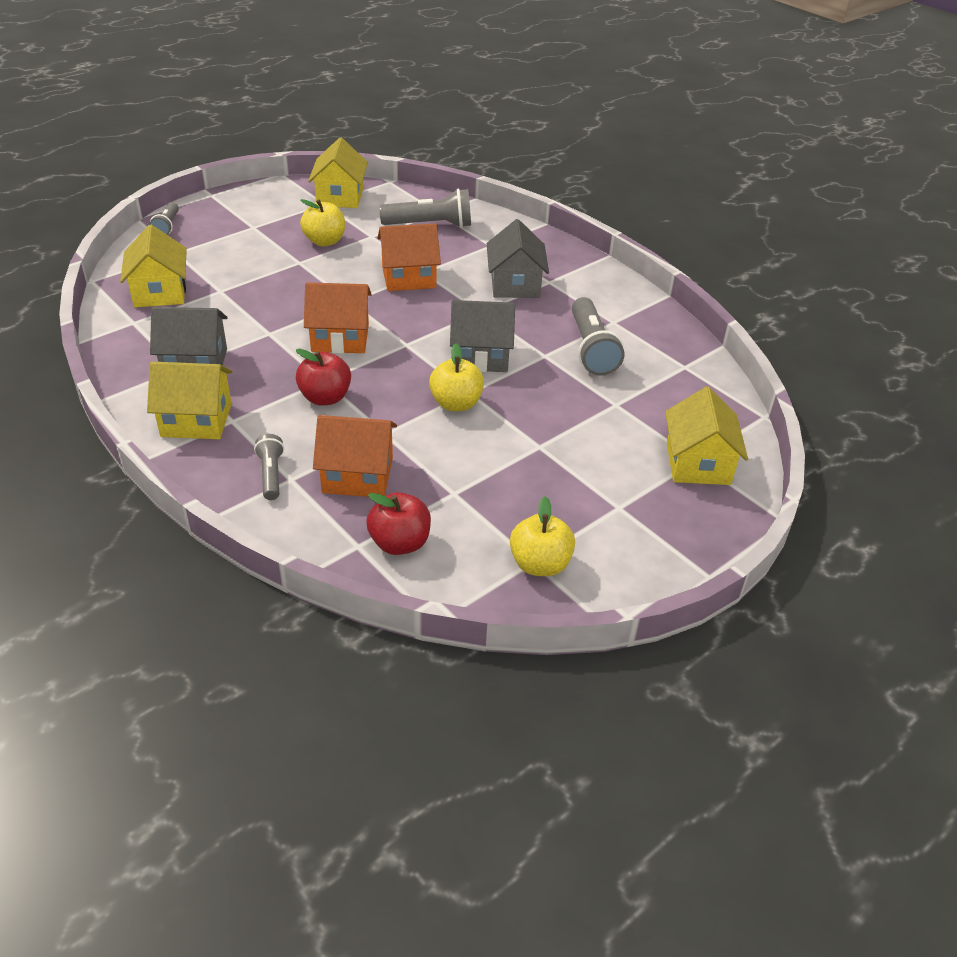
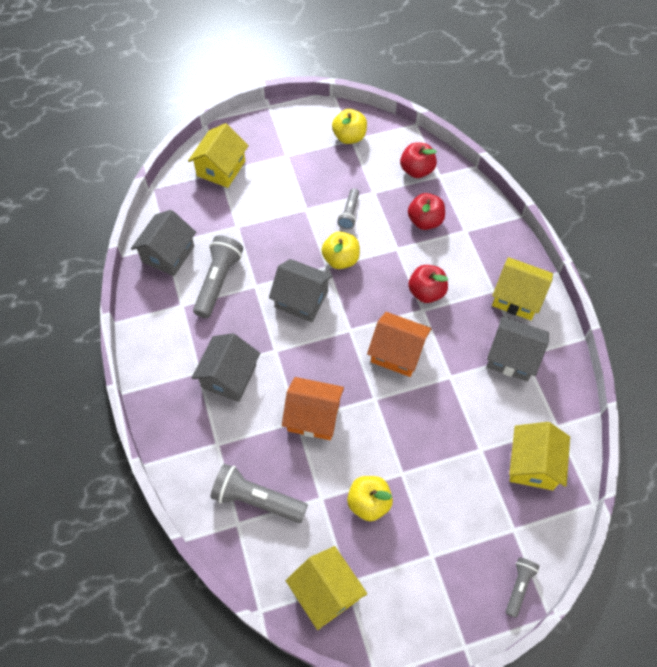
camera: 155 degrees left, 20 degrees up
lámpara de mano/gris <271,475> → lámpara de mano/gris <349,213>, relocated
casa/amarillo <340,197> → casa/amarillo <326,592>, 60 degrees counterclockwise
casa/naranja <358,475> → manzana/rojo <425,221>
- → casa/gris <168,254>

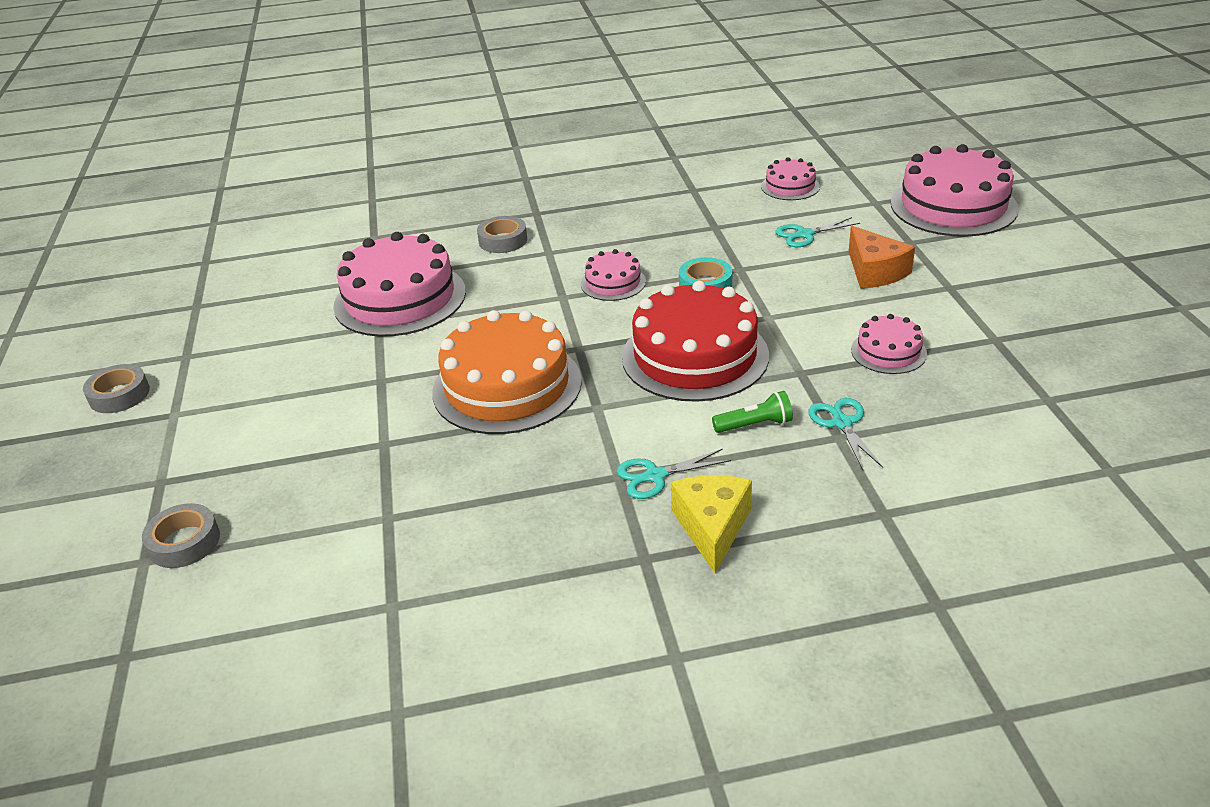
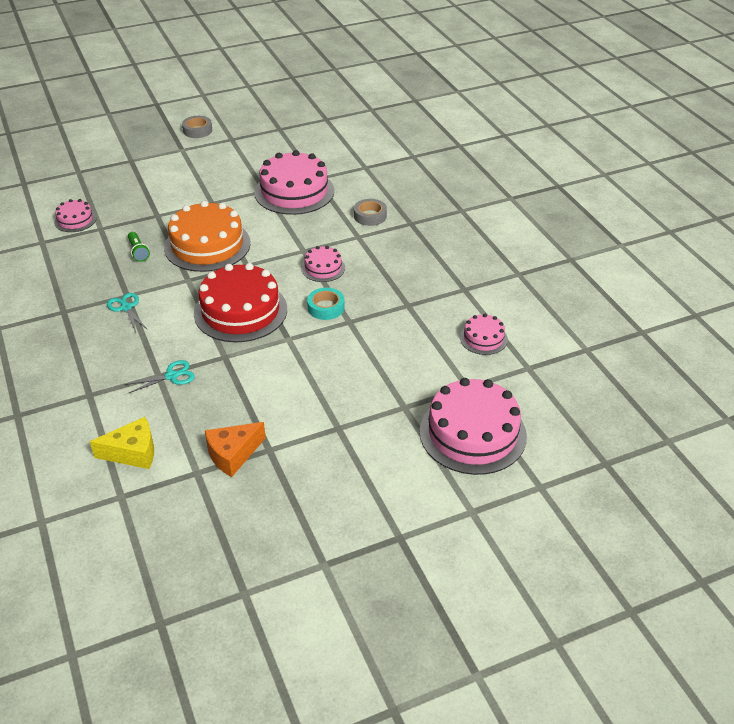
camera: 75 degrees right, 5 degrees up
cinta adhesiva/gris <184,542> → -
queso/amarillo <712,527> → queso/amarillo <133,452>, relocated
lámpara de mano/verde <755,425> → lámpara de mano/verde <138,252>, relocated
tijeras/turquesa <805,234> → -
queso/naranja <874,271> → queso/naranja <233,454>, relocated
tarta/rosa <888,352> → tarta/rosa <75,220>, relocated

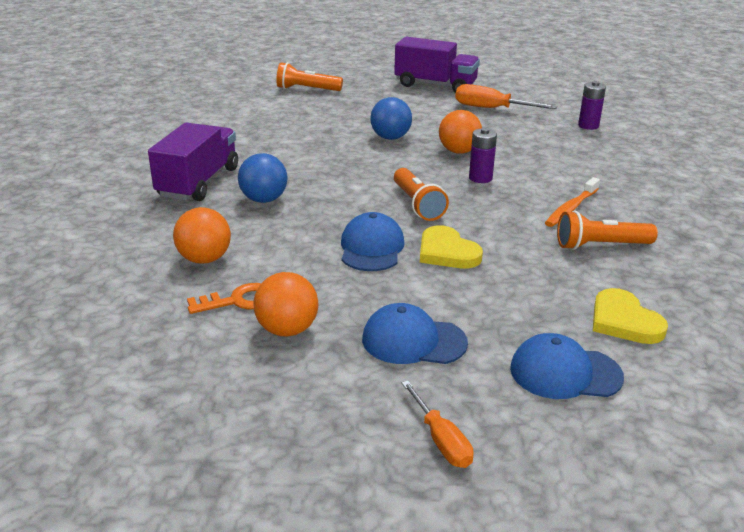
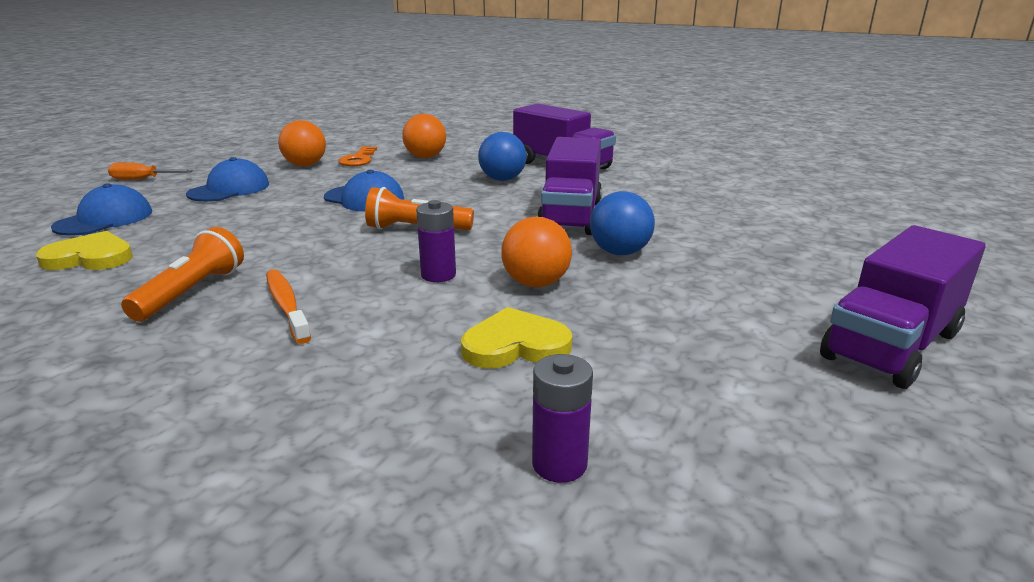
camera: 115 degrees right, 5 degrees down
lámpara de mano/naranja <307,89> → -
corazón/amarillo <447,252> → corazón/amarillo <515,345>, relocated
destornillador/naranja <491,109> → -
- → camión/morado <570,216>

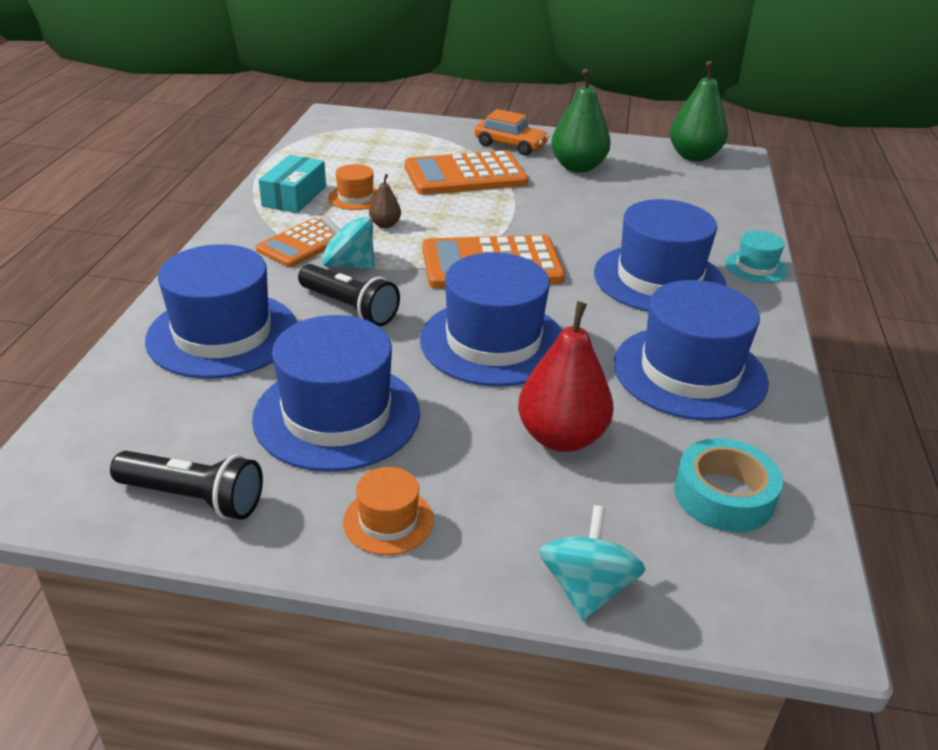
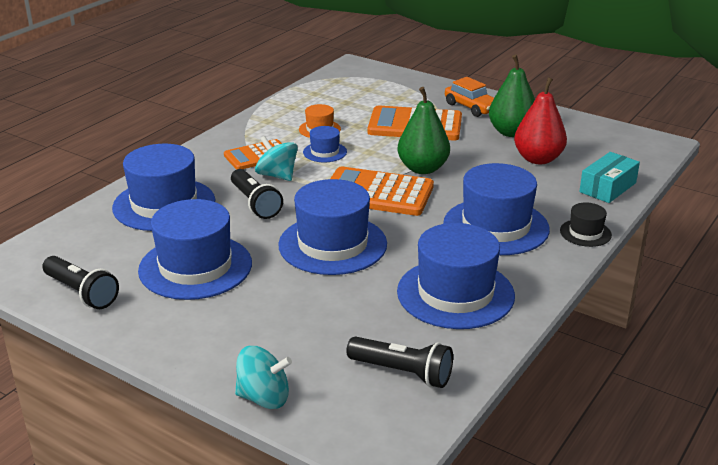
camera: 25 degrees right, 5 degrees down
caja/turquesa <294,196> → caja/turquesa <607,187>, relocated
sombrero/naranja <388,521> → -
pera/marrón <385,225> → sombrero/azul <325,152>
pera/rojo <561,437> → pera/rojo <538,159>, relocated
peonza/turquesa <586,588> → peonza/turquesa <264,398>, 60 degrees clockwise
pera/verde <693,156> → pera/verde <423,168>, relocated
cinta adhesiva/turquesa <724,495> → lámpara de mano/negro <403,372>
sombrero/turquesa <755,267> → sombrero/negro <585,233>

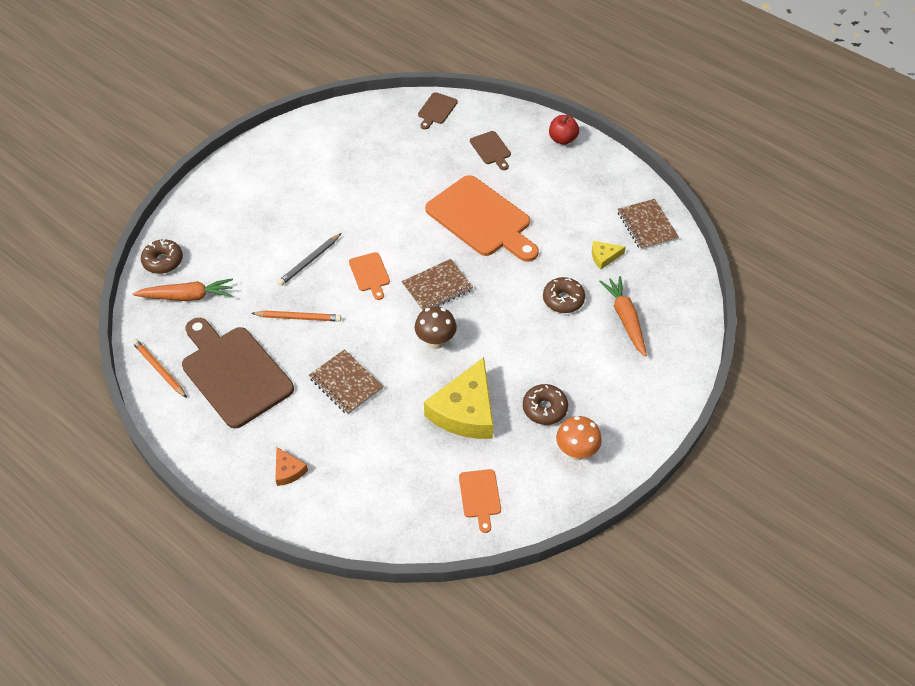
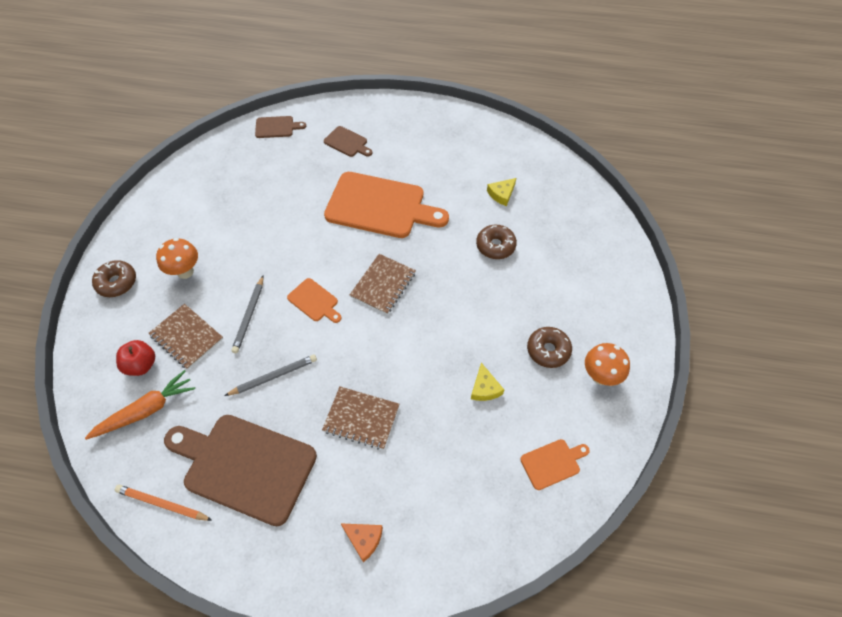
camera: 30 degrees left, 5 degrees up
rosquilla/marrón <163,261> → rosquilla/marrón <117,282>, relocated
lápiz/naranja <298,317> → lápiz/gris <274,376>
seta/marrón <436,342> → -
tabla de cortar/marrón <436,110> → tabla de cortar/marrón <277,127>, 90 degrees counterclockwise
queso/amarillo <465,411> → queso/amarillo <485,388>, x0.45
tabla de cortar/naranja <480,496> → tabla de cortar/naranja <552,463>, 75 degrees counterclockwise
manzana/rojo <562,139> → manzana/rojo <141,365>, relocated
zanahoria/naranja <625,319> → -
cuaderno/marrón <647,226> → cuaderno/marrón <187,337>, relocated
- → seta/naranja <185,272>

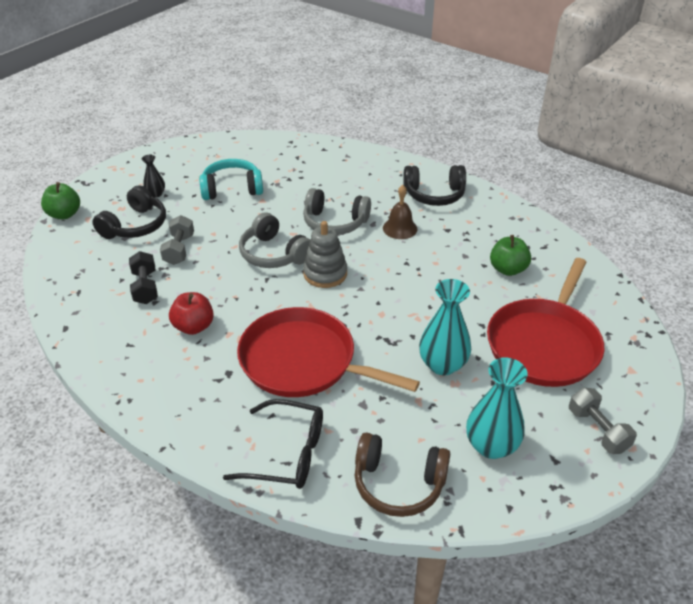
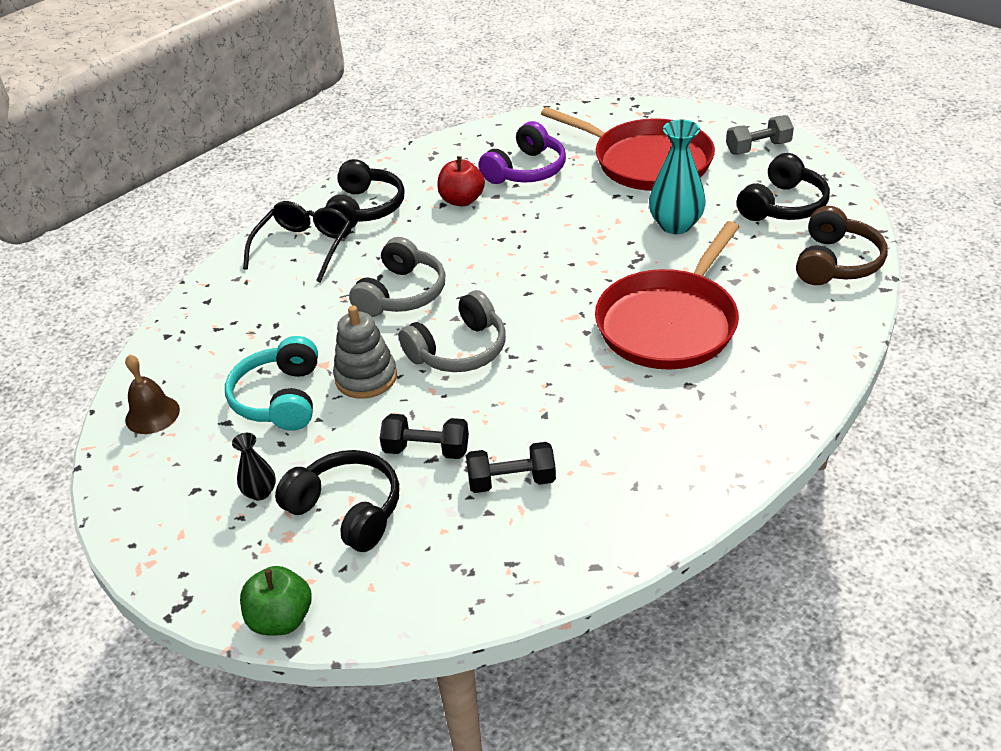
camera: 80 degrees left, 0 degrees up
mancuerna/gris <179,249> → mancuerna/negro <426,450>
manzana/rojo <194,326> → manzana/rojo <462,200>, relocated
gafas/negro <286,453> → gafas/negro <304,248>, relocated
juguete apilable/gris <325,273> → juguete apilable/gris <366,377>, relocated
campana/marrón <400,228> → campana/marrón <152,414>, relocated
florero/turquesa <491,446> → auriculares/negro <783,205>
manzana/verde <507,269> → auriculares/morado <526,170>

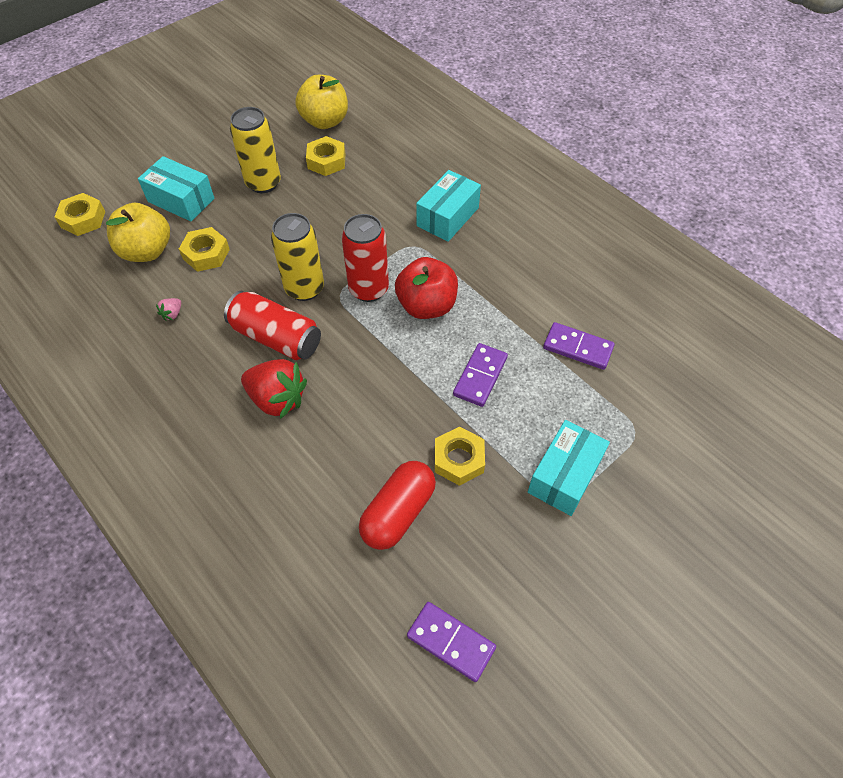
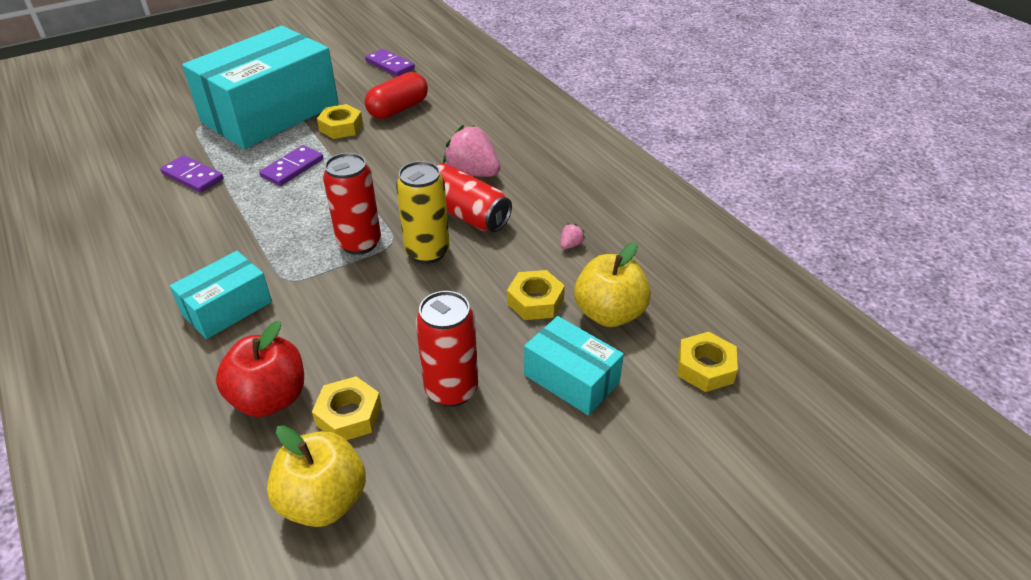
camera: 170 degrees left, 15 degrees down
lata/amarillo <263,183> → lata/rojo <451,390>
fresa/rojo <277,399> → fresa/rosa <473,173>
manzana/rojo <426,306> → manzana/rojo <270,398>, relocated
caja/turquesa <564,476> → caja/turquesa <270,113>, x2.11

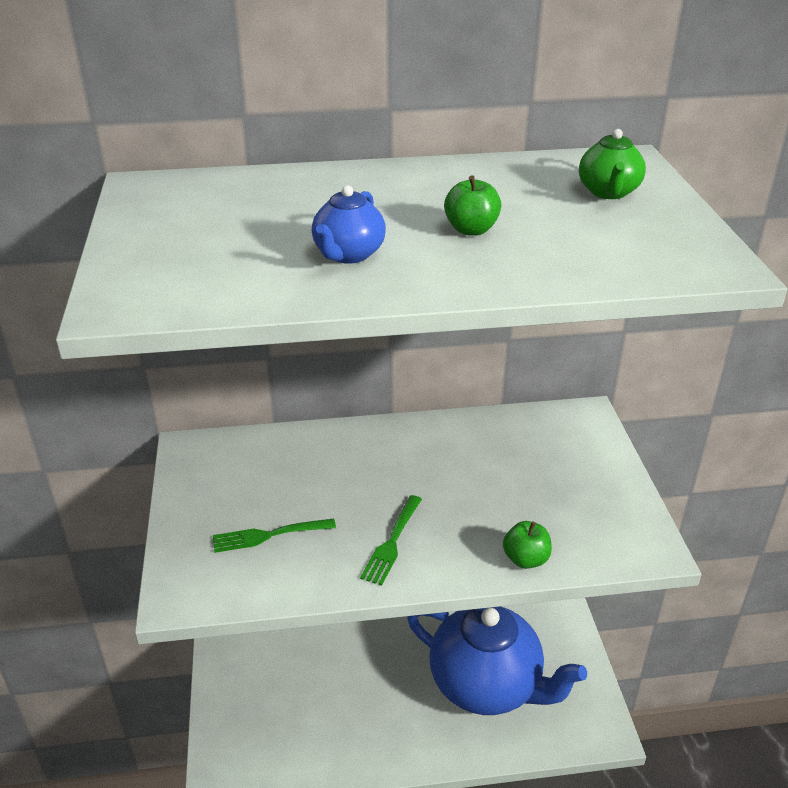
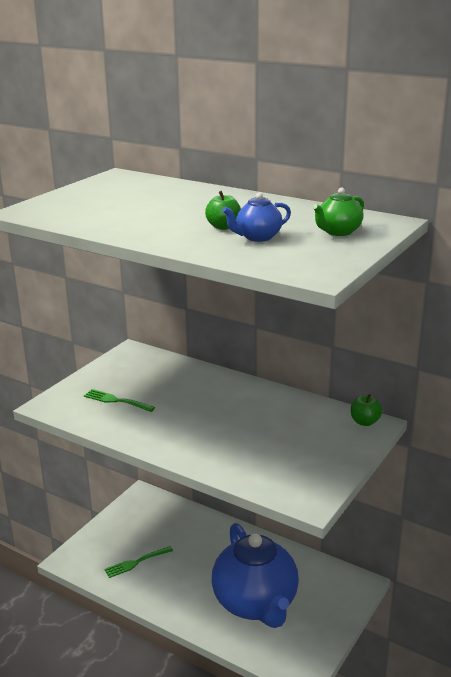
camera: 40 degrees right, 10 degrees down
tetera/azul <348,255> → tetera/azul <257,237>, relocated
tenedor/verde <392,542> → tenedor/verde <136,562>, relocated
manzana/verde <525,559> → manzana/verde <364,422>, relocated

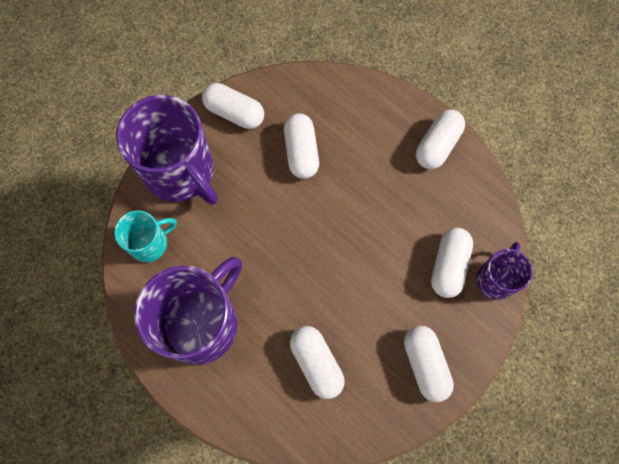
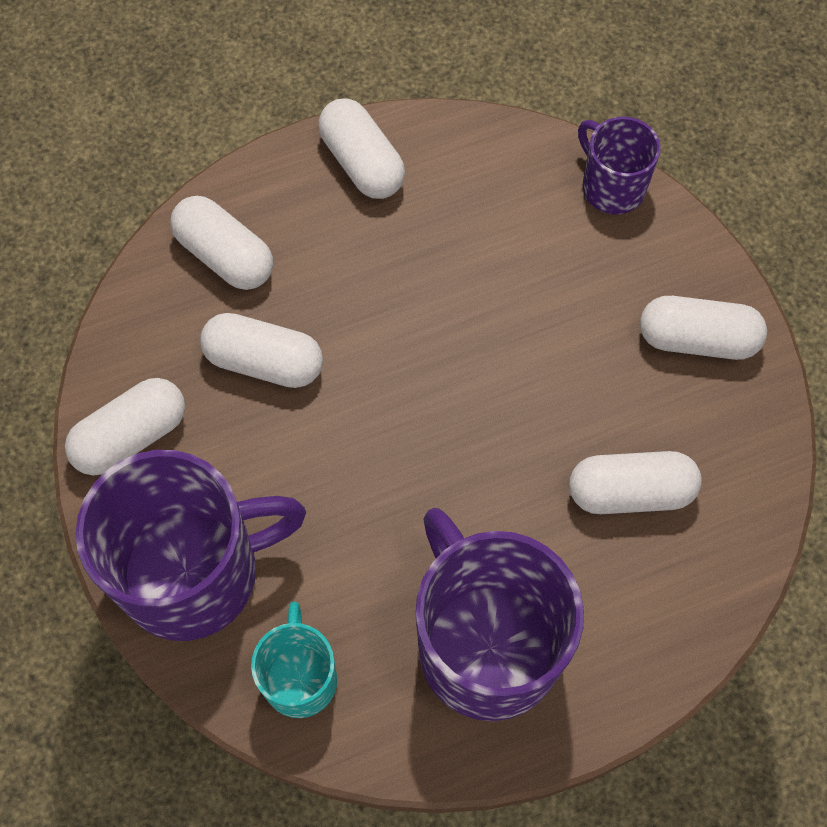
camera: 65 degrees left, 5 degrees down
cápsula/blanco <448,266> → cápsula/blanco <225,255>, relocated

